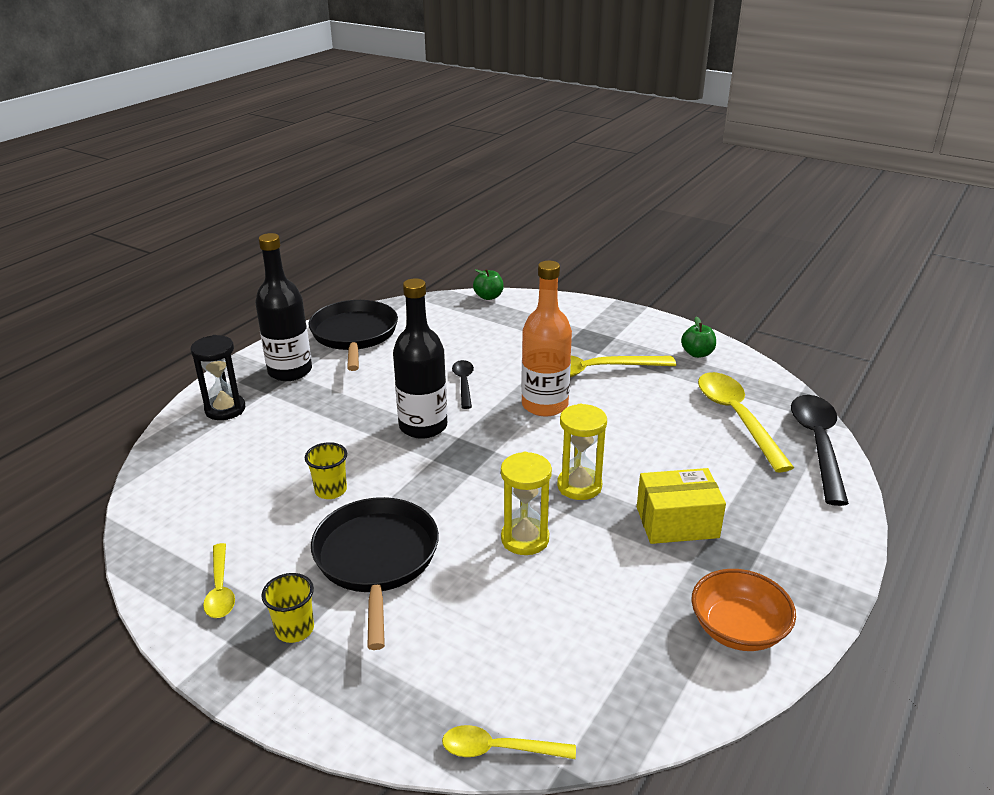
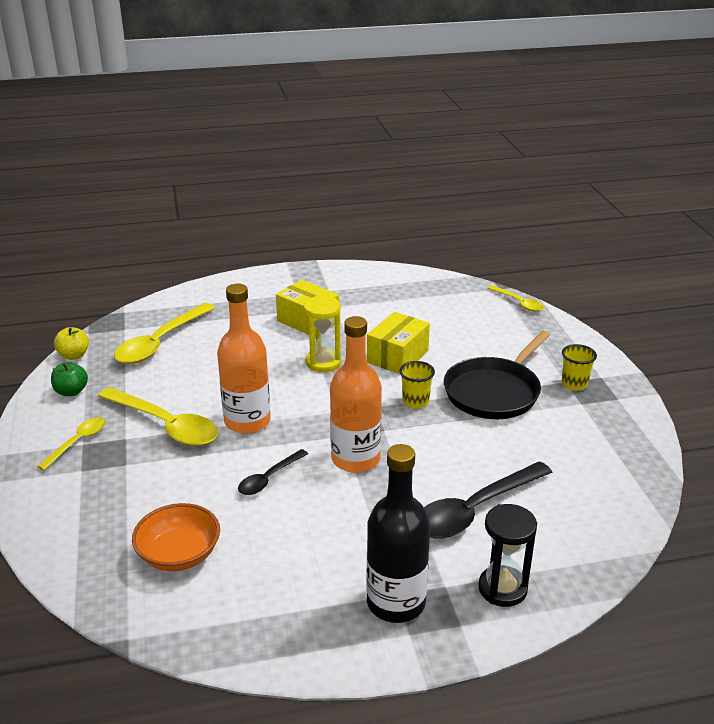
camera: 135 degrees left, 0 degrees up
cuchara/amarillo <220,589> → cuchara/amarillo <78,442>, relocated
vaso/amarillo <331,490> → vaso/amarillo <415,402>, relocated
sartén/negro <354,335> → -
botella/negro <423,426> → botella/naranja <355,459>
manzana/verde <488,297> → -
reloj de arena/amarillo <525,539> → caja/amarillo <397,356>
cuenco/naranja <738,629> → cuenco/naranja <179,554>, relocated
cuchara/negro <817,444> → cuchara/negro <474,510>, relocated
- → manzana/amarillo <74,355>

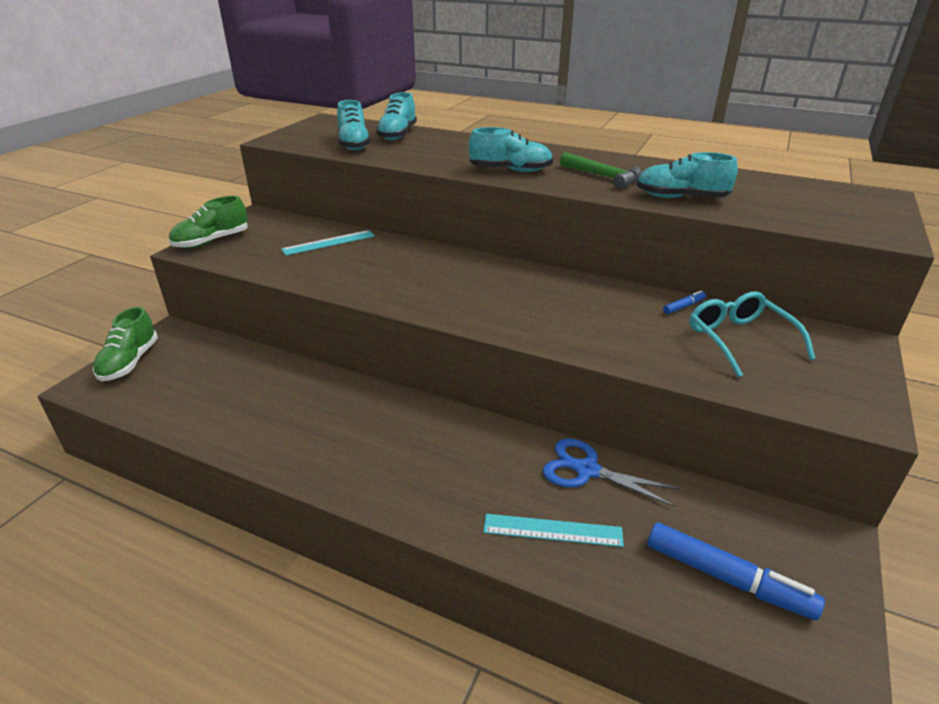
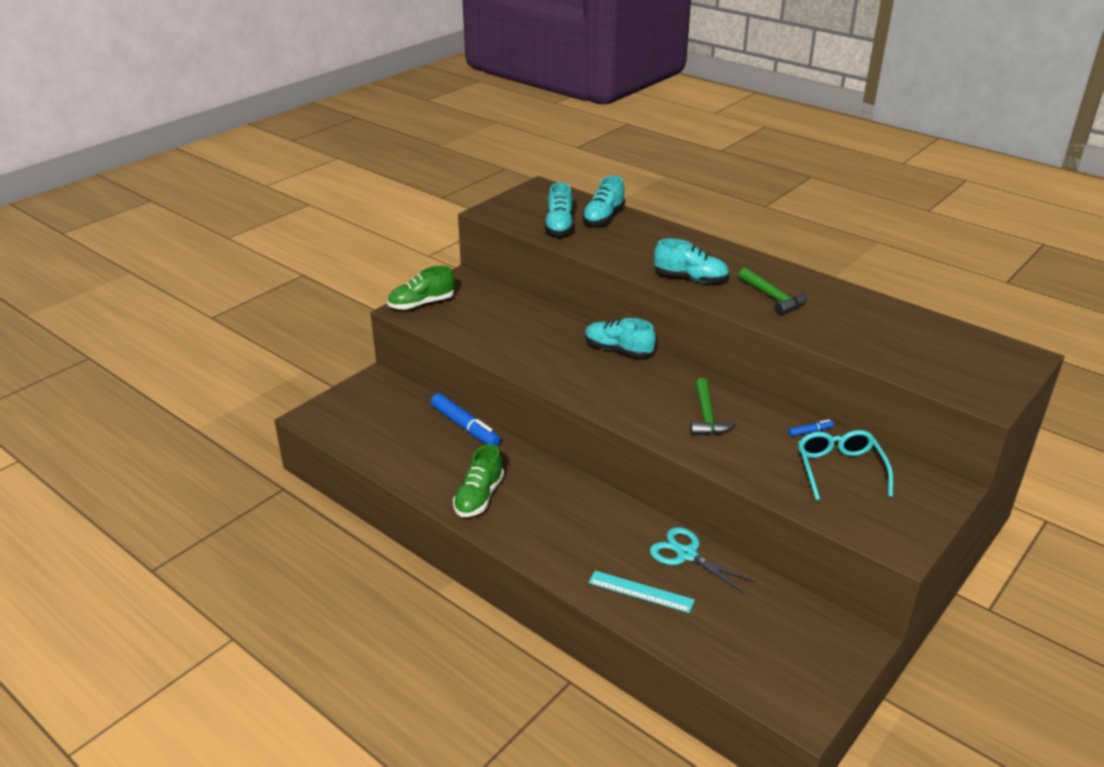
camera: 15 degrees right, 0 degrees up
zapato/verde <130,362> → zapato/verde <479,497>, relocated
regla/turquesa <329,243> → -
tijeras/azul <587,470> → tijeras/turquesa <686,554>
zapato/turquesa <681,198> → zapato/turquesa <618,350>, relocated
rotulador/azul <727,578> → rotulador/azul <465,427>, relocated
- → martillo/verde <707,416>

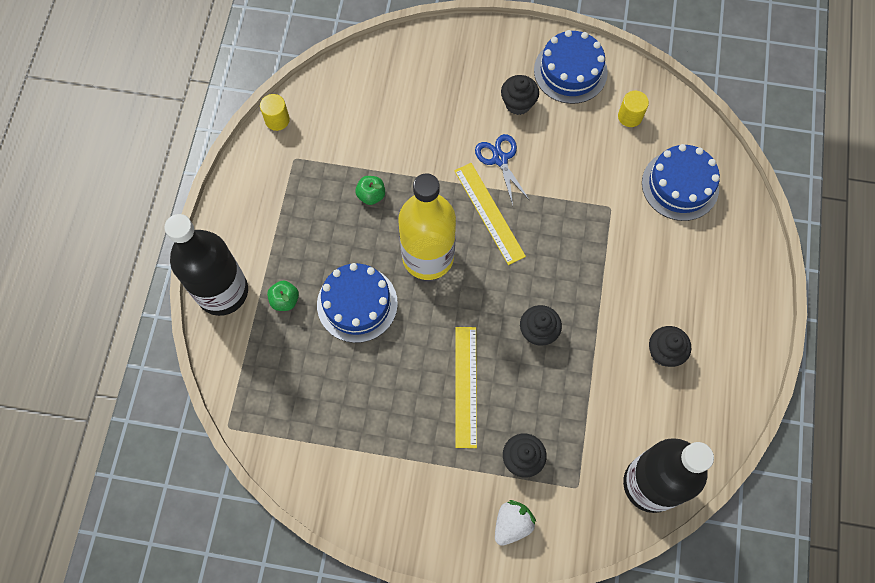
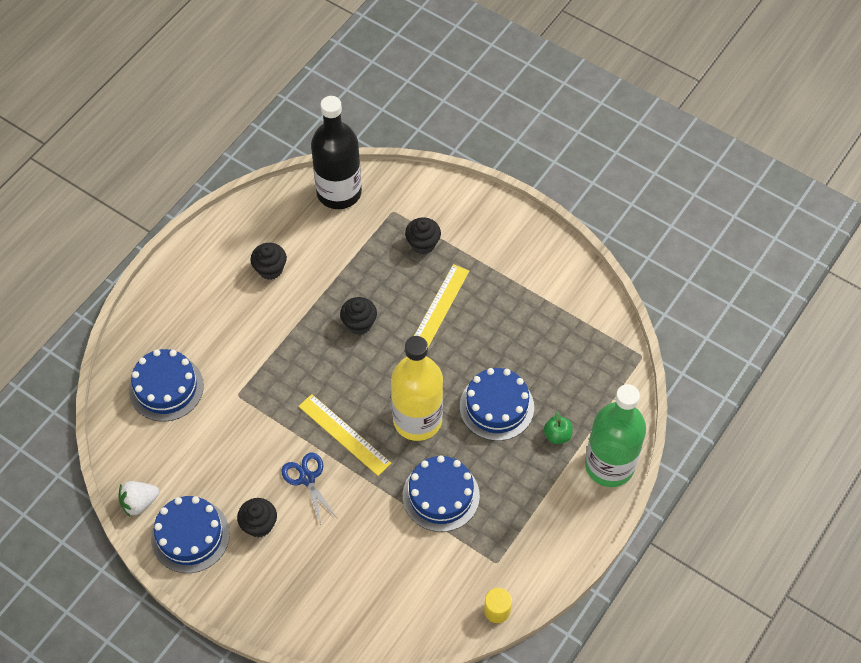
camera: 155 degrees left, 10 degrees down
botella/negro <222,291> → botella/verde <609,465>
manzana/verde <371,195> → tarta/azul <441,495>
regla/amarillo <489,213> → regla/amarillo <344,434>, 45 degrees counterclockwise
tijeras/azul <500,159> → tijeras/azul <307,478>, 150 degrees clockwise
fresa/blanco <512,524> → fresa/blanco <139,503>, relocated
cilindro/amarillo <630,116> → -

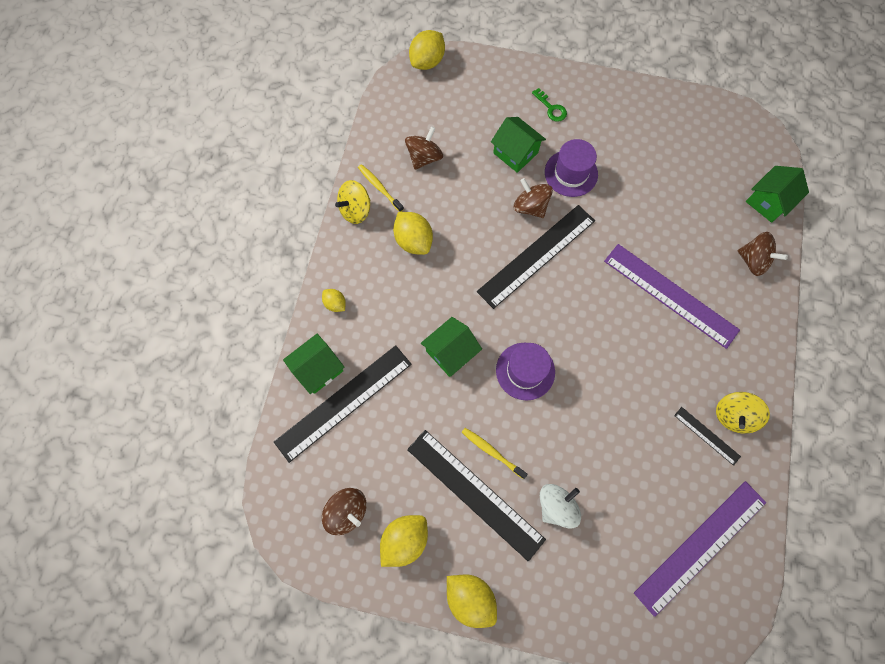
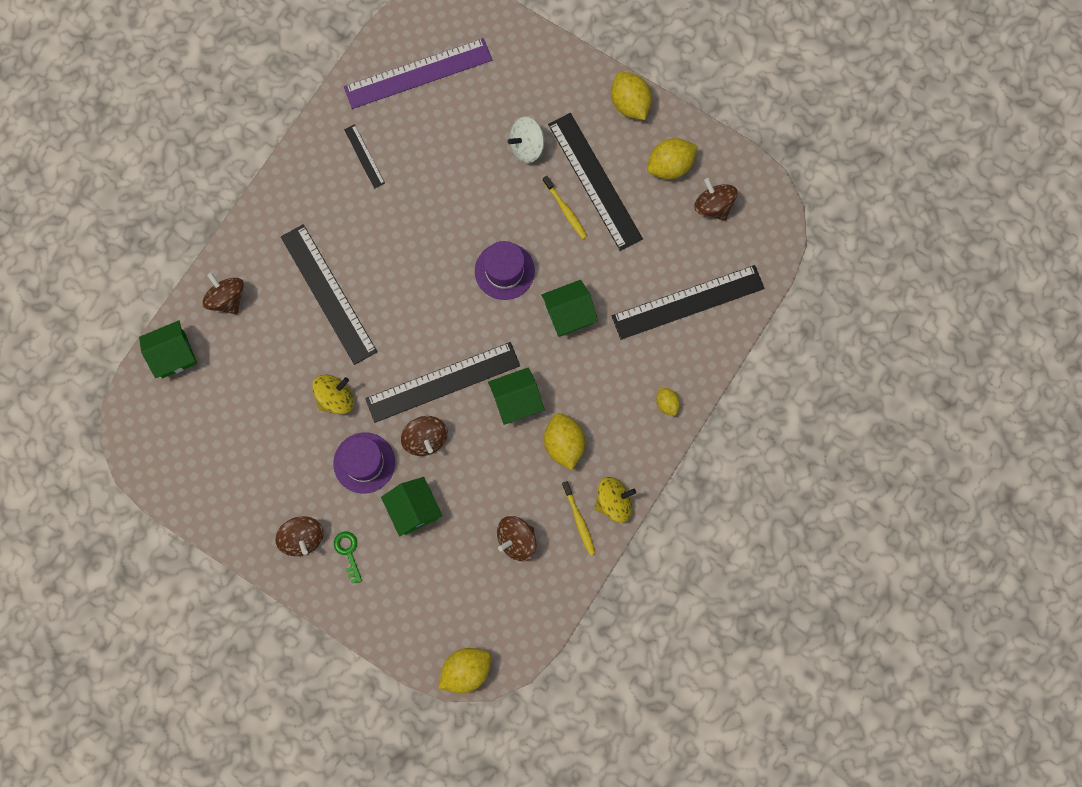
camera: 160 degrees left, 5 degrees up
casa/verde <318,369> → casa/verde <516,400>, relocated
regla/morado <670,295> → regla/negro <328,294>
peonza/amarillo <733,415> → peonza/amarillo <335,398>, relocated
- → peonza/marrón <302,538>

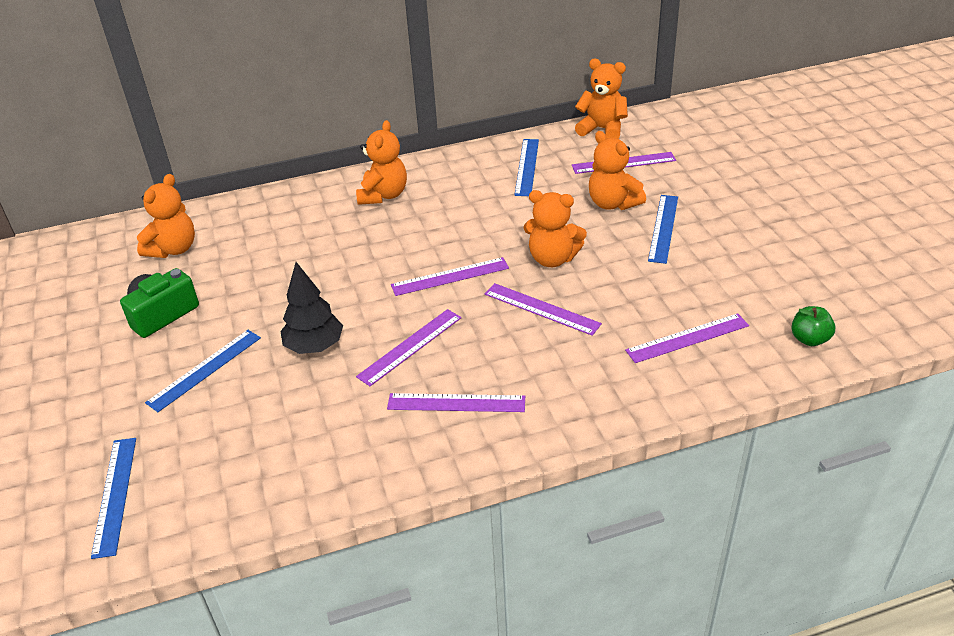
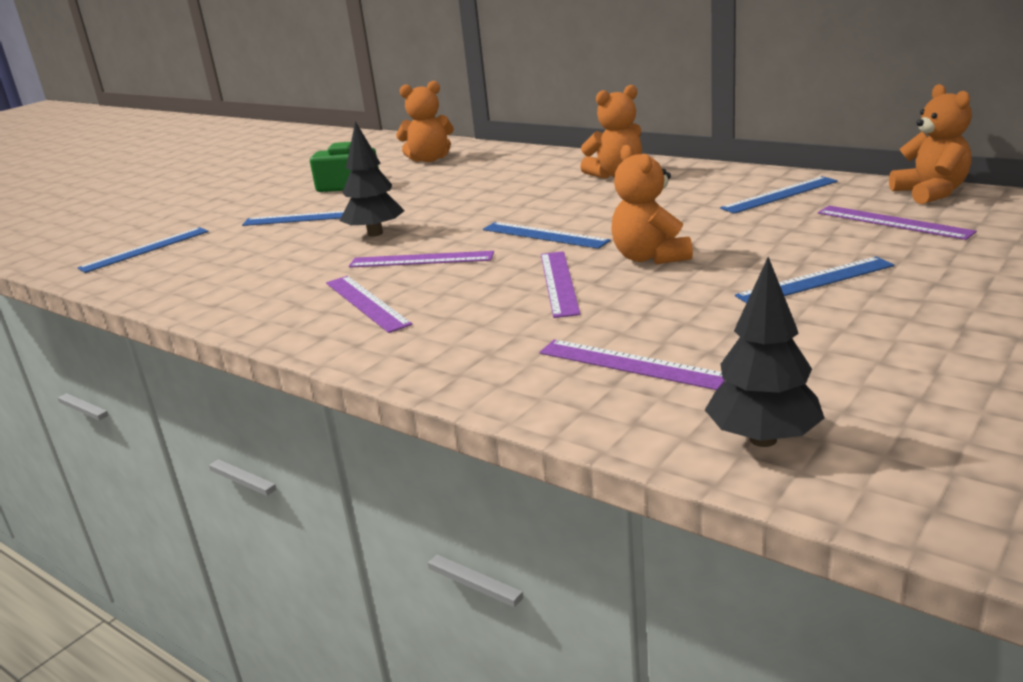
camera: 55 degrees right, 15 degrees down
regla/morado <450,276> → regla/azul <544,235>
osito/naranja <612,203> → -
manzana/verde <809,339> → árbol/negro <763,439>

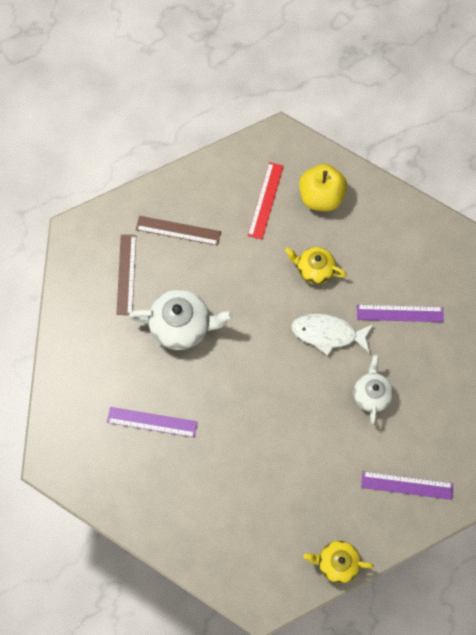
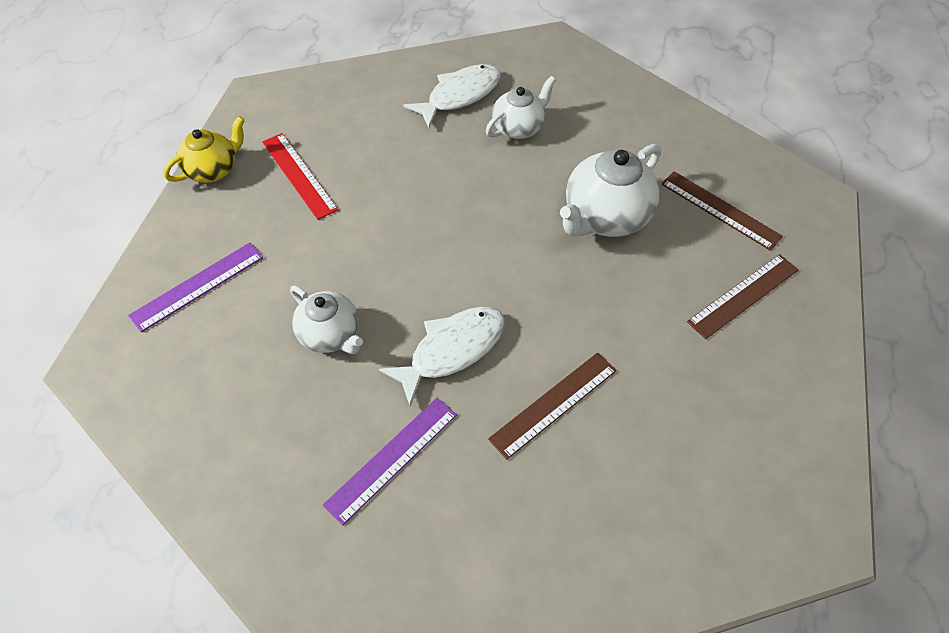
camera: 130 degrees right, 15 degrees down
regla/morado <152,422> → tetera/blanco <518,128>
regla/rojo <265,200> → regla/rojo <299,175>, relocated
tetera/amarillo <314,270> → regla/marrón <554,404>
manzana/amarillo <321,196> → -
- → pez/blanco <460,96>

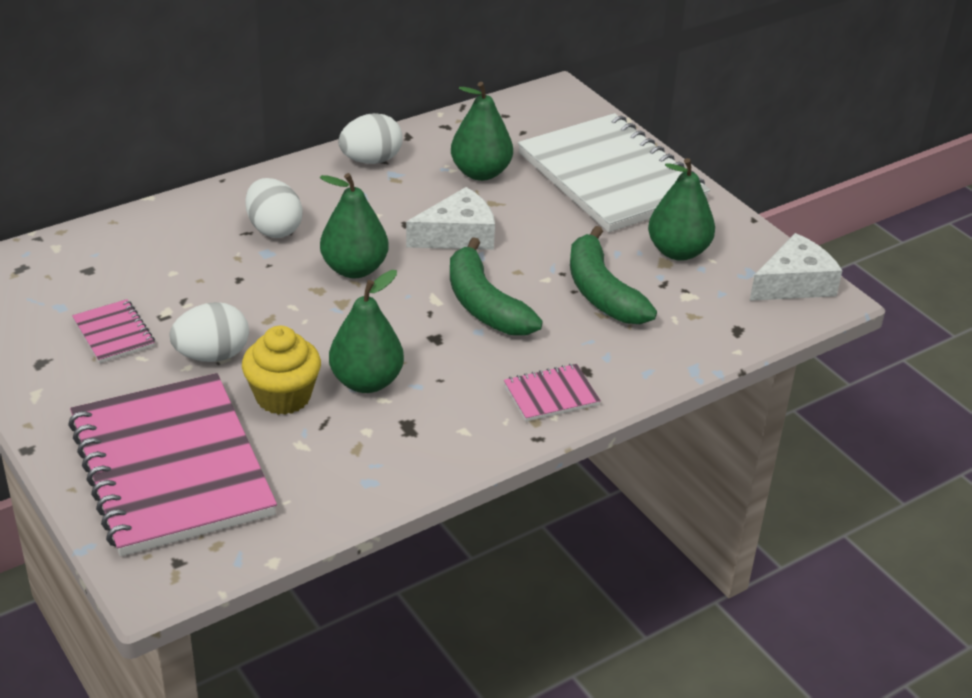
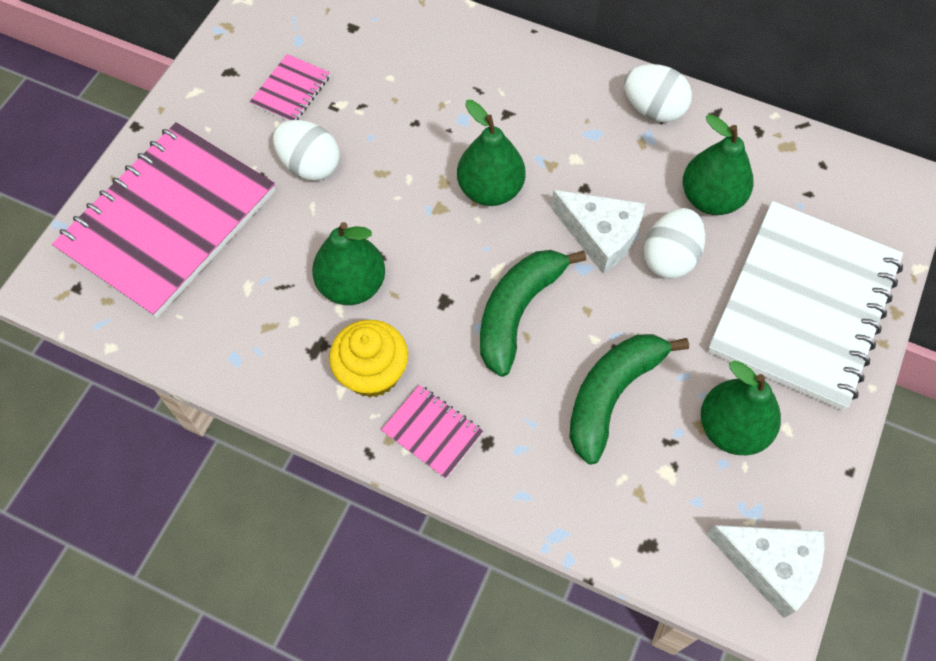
camera: 60 degrees right, 25 degrees up
magdalena/amarillo <283,396> → magdalena/amarillo <372,373>, relocated
huevo/blanco <274,229> → huevo/blanco <669,257>, relocated

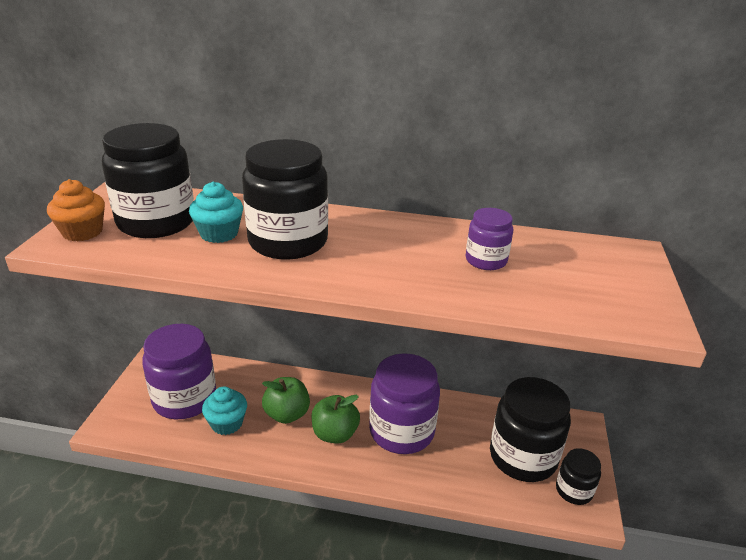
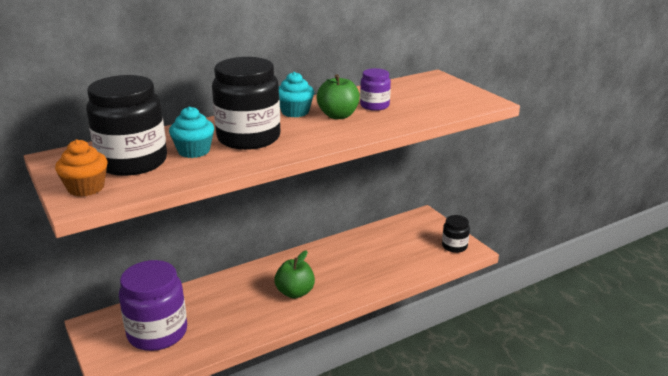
camera: 40 degrees left, 5 degrees down
magdalena/turquesa <227,423> → magdalena/turquesa <295,112>, relocated
manzana/verde <287,414> → manzana/verde <338,115>, relocated
tarro/morado <401,431> → -
tarro/negro <523,457> → -

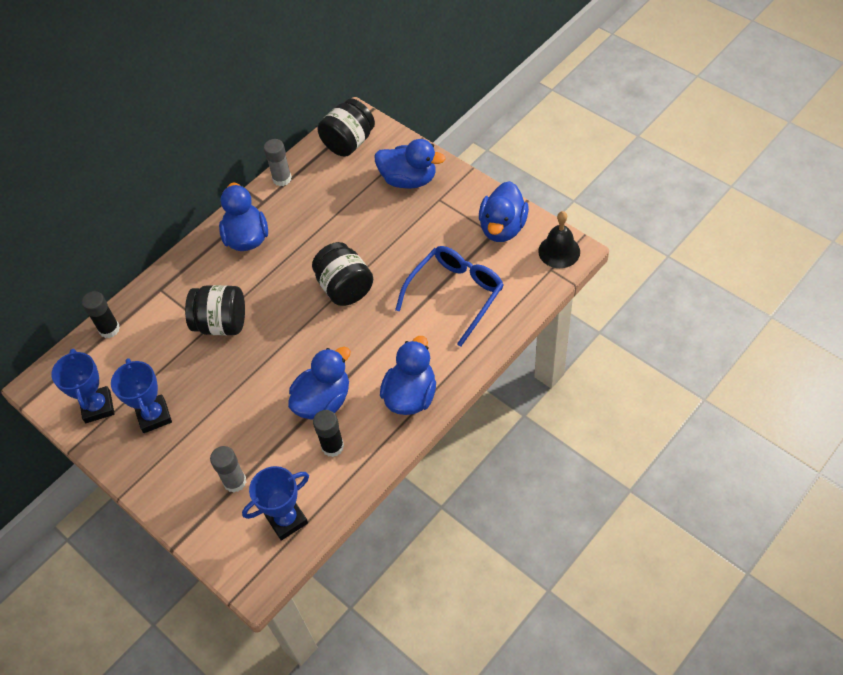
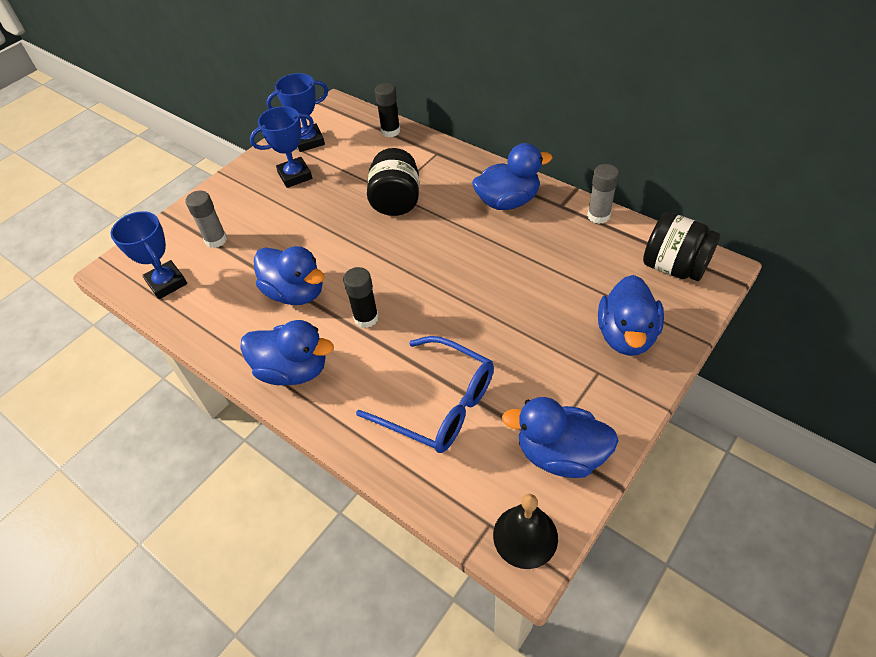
camera: 85 degrees right, 5 degrees down
tarro/negro <345,288> → -
barra de pegamento/negro <332,446> → barra de pegamento/negro <366,318>, relocated

